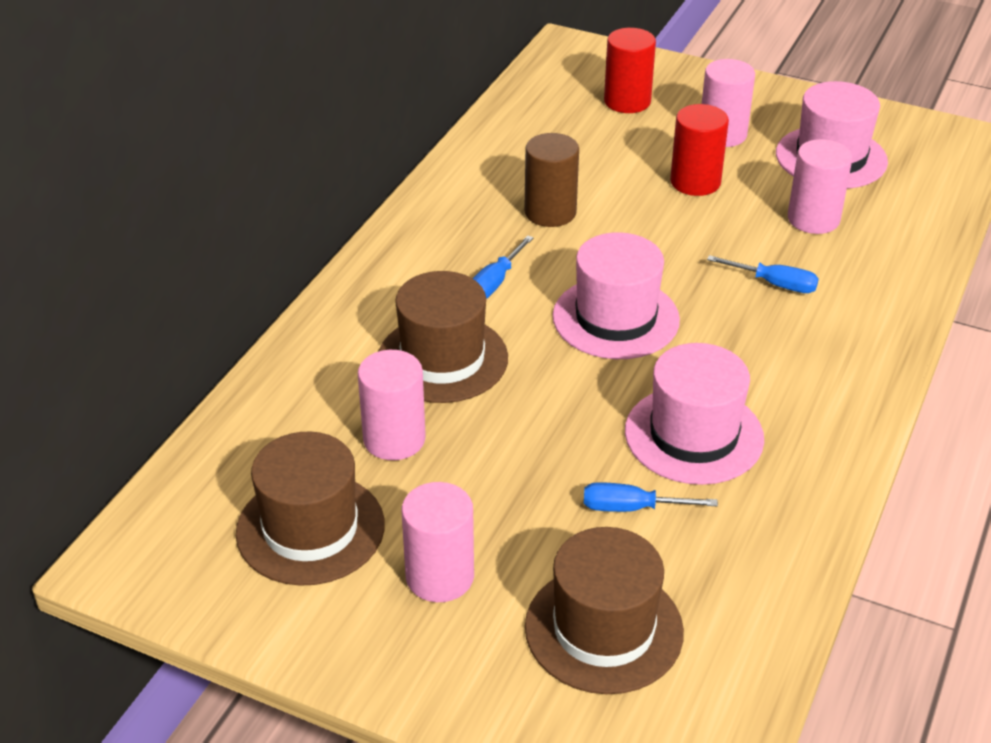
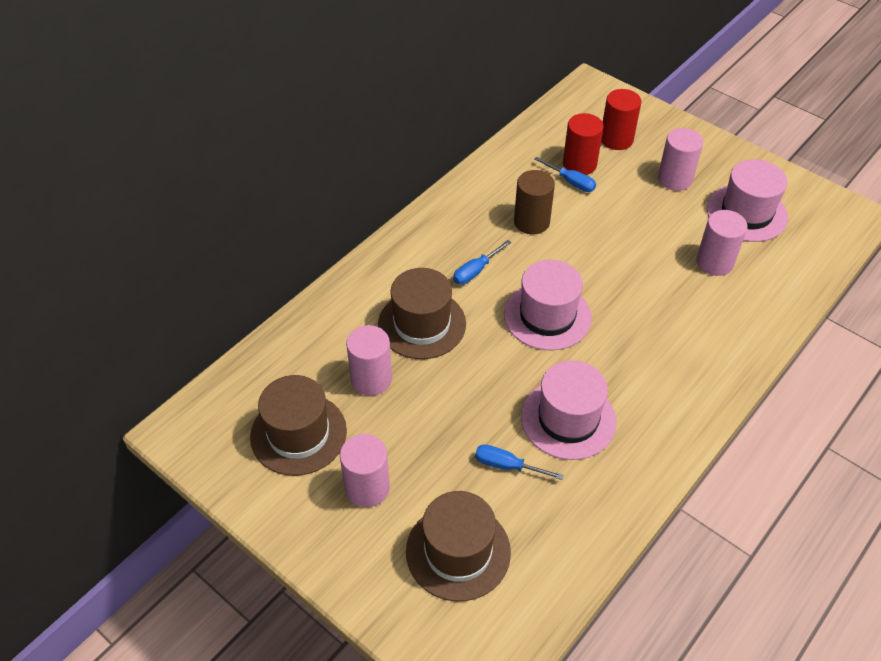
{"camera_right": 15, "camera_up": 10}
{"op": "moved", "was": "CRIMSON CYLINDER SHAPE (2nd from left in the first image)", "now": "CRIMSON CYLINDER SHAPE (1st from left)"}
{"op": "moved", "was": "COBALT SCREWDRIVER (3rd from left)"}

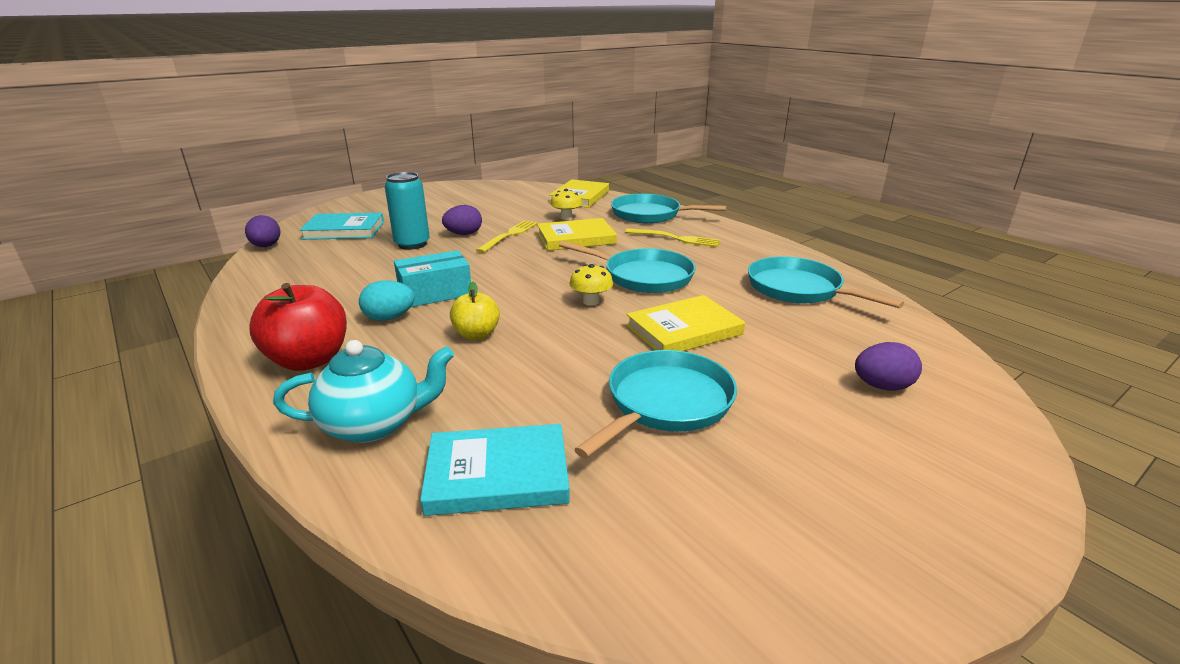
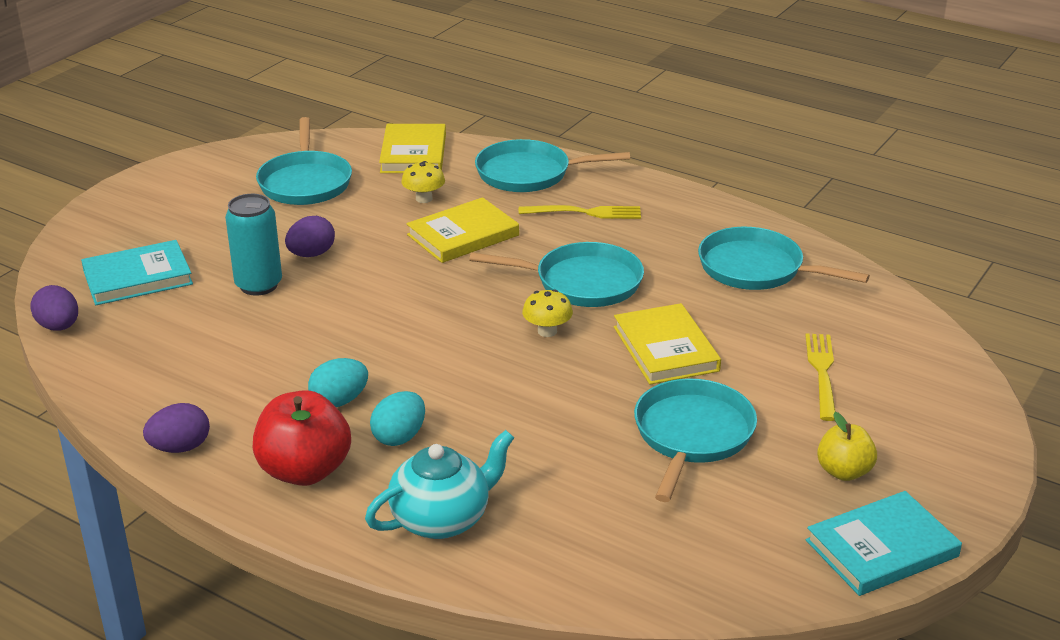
{"camera_right": -20, "camera_up": 5}
{"op": "removed", "was": "TEAL PARCEL"}
{"op": "added", "now": "TEAL FRYING PAN (1st from left)"}
{"op": "added", "now": "TEAL EGG SHAPE (2nd from left)"}
{"op": "moved", "was": "TEAL HARDCOVER (2nd from left)"}
{"op": "moved", "was": "YELLOW APPLE"}
{"op": "moved", "was": "YELLOW DINNER FORK (1st from left in the first image)", "now": "YELLOW DINNER FORK (2nd from left)"}
{"op": "moved", "was": "VIOLET EGG SHAPE (3rd from left in the first image)", "now": "VIOLET EGG SHAPE (2nd from left)"}
{"op": "turned", "was": "YELLOW HARDCOVER (3rd from left)", "clockwise": -60}

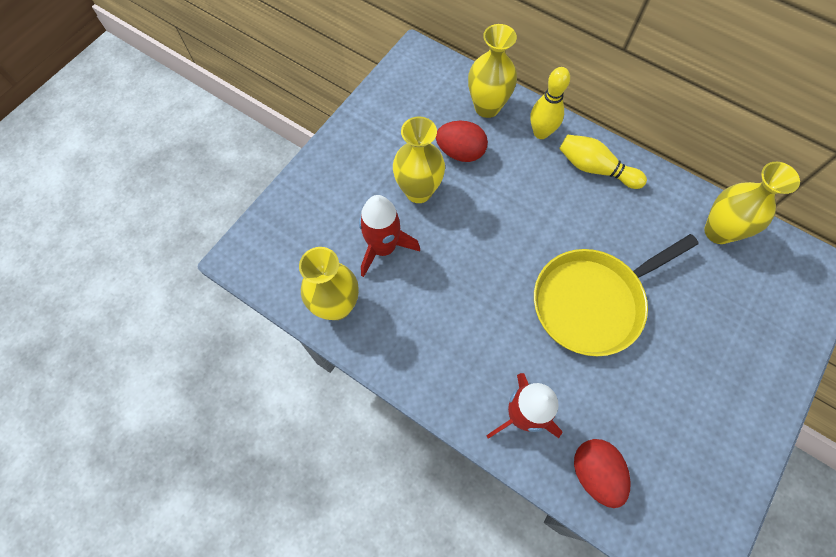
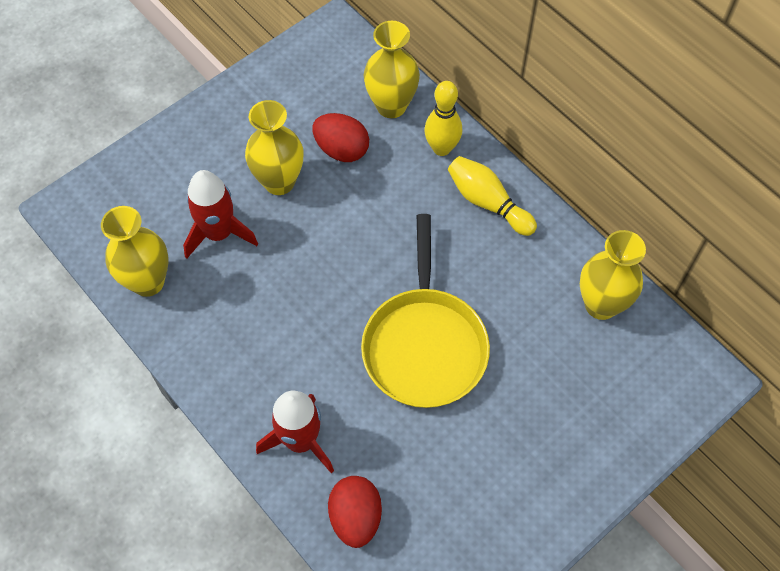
{"camera_right": 15, "camera_up": -5}
{"op": "turned", "was": "YELLOW FRYING PAN", "clockwise": -75}

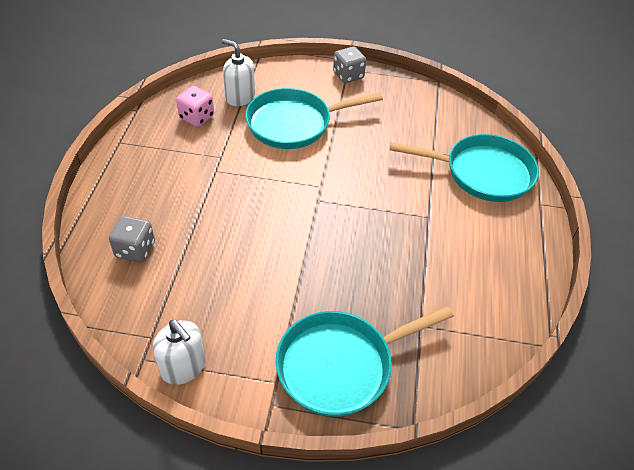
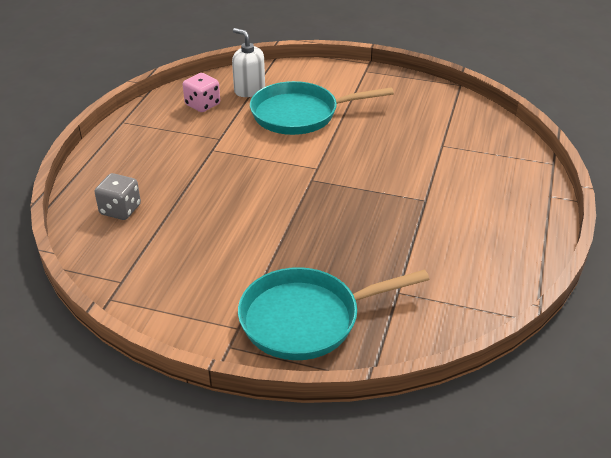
{"camera_right": 10, "camera_up": -10}
{"op": "removed", "was": "WHITE SOAP DISPENSER (1st from left)"}
{"op": "removed", "was": "GREY DIE (2nd from left)"}
{"op": "removed", "was": "TEAL FRYING PAN (3rd from left)"}

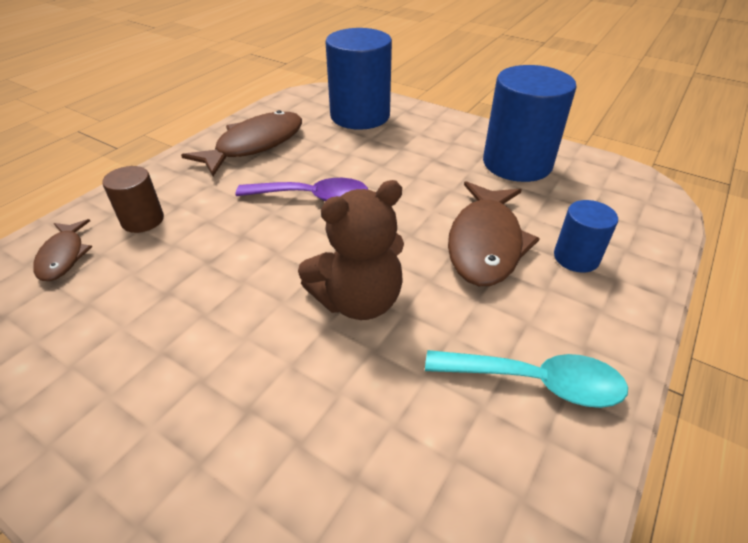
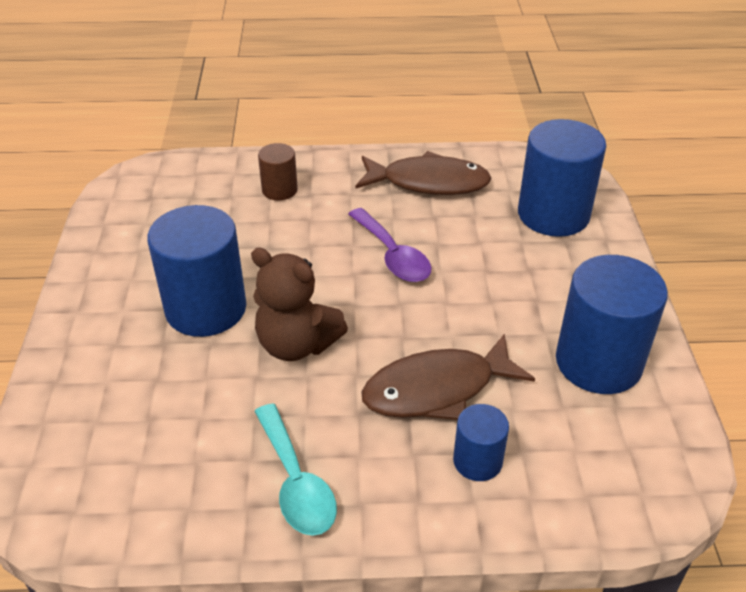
{"camera_right": 55, "camera_up": 0}
{"op": "removed", "was": "RUSSET TOY FISH (1st from left)"}
{"op": "added", "now": "COBALT CYLINDER SHAPE (1st from left)"}

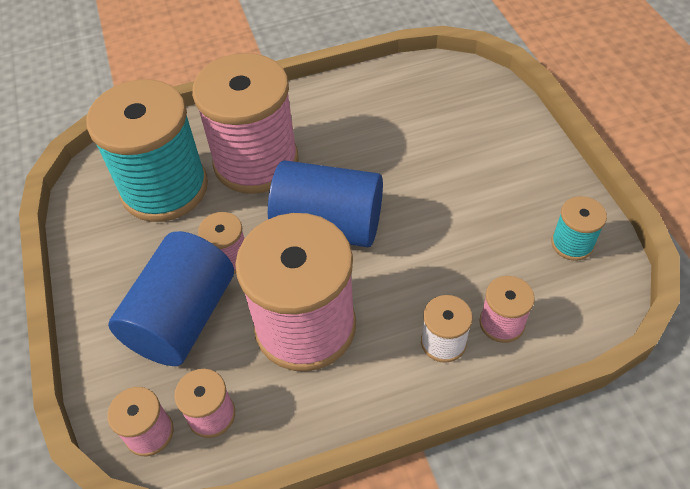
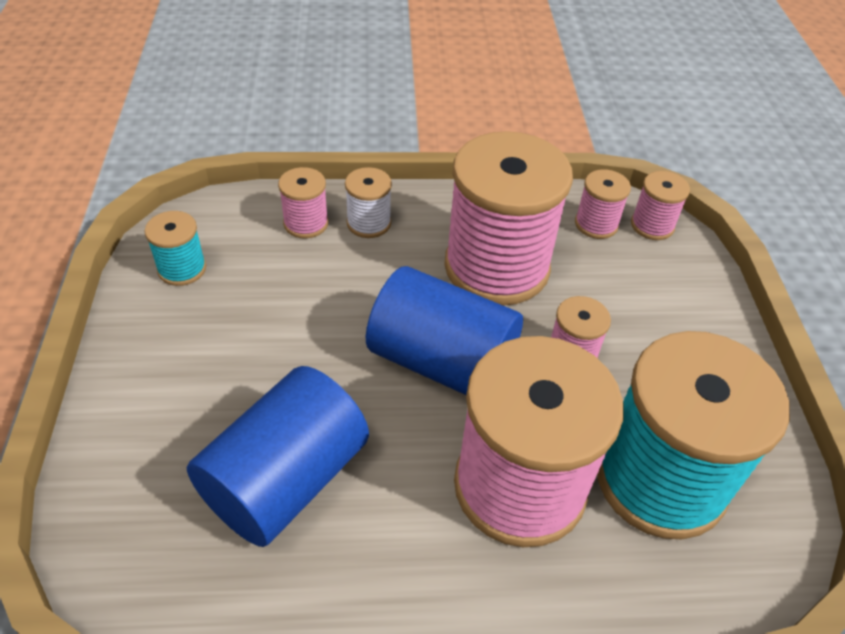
{"camera_right": -170, "camera_up": -5}
{"op": "moved", "was": "COBALT CYLINDER SHAPE (1st from left)"}

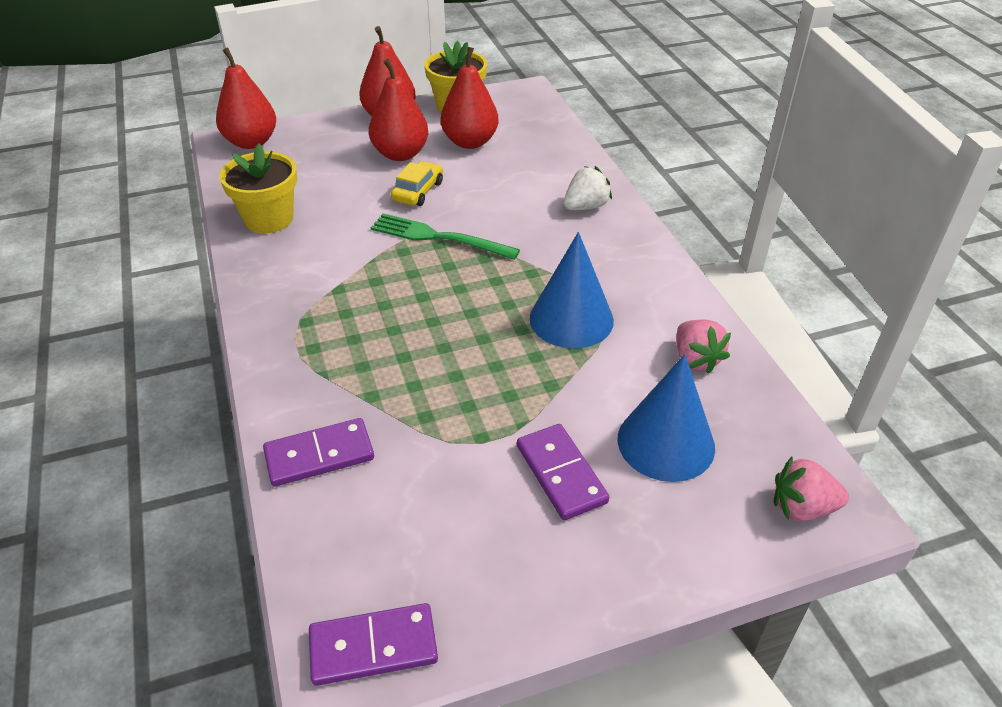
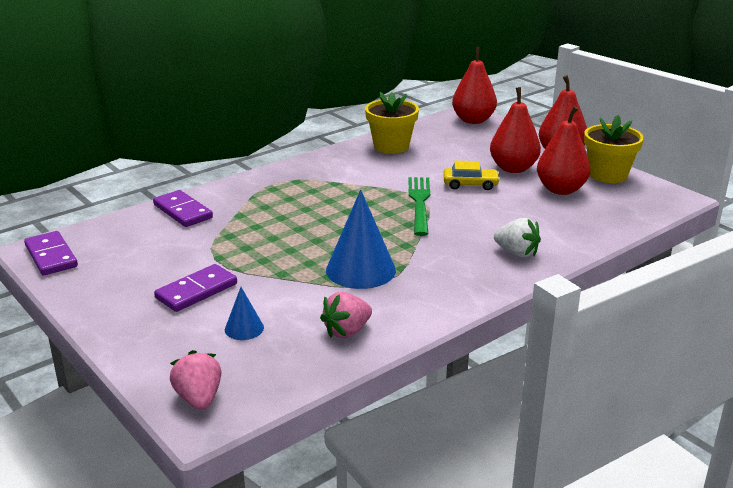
{"camera_right": 70, "camera_up": -15}
{"op": "resized", "was": "COBALT CONE (2nd from left in the first image)", "ratio": 0.5}

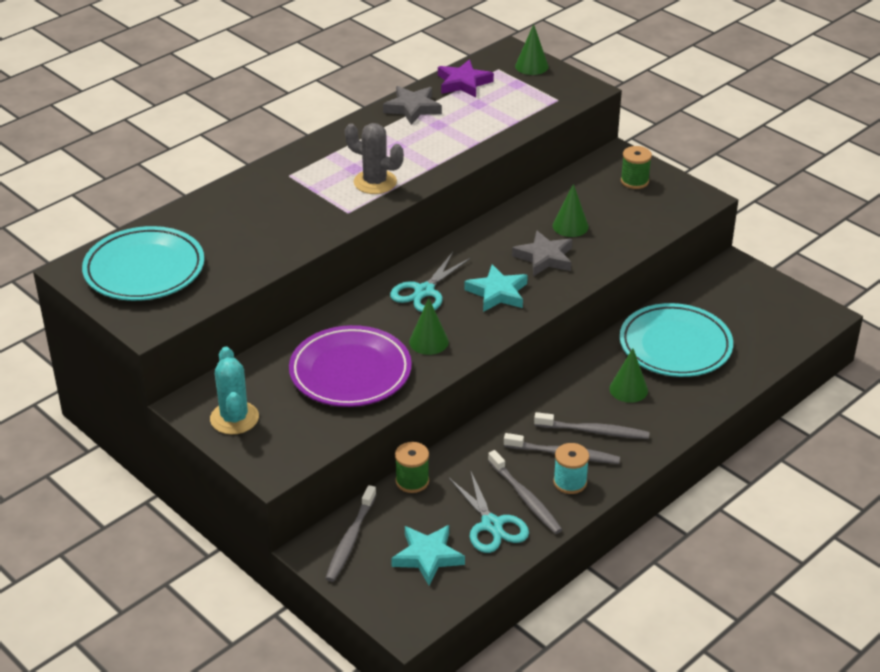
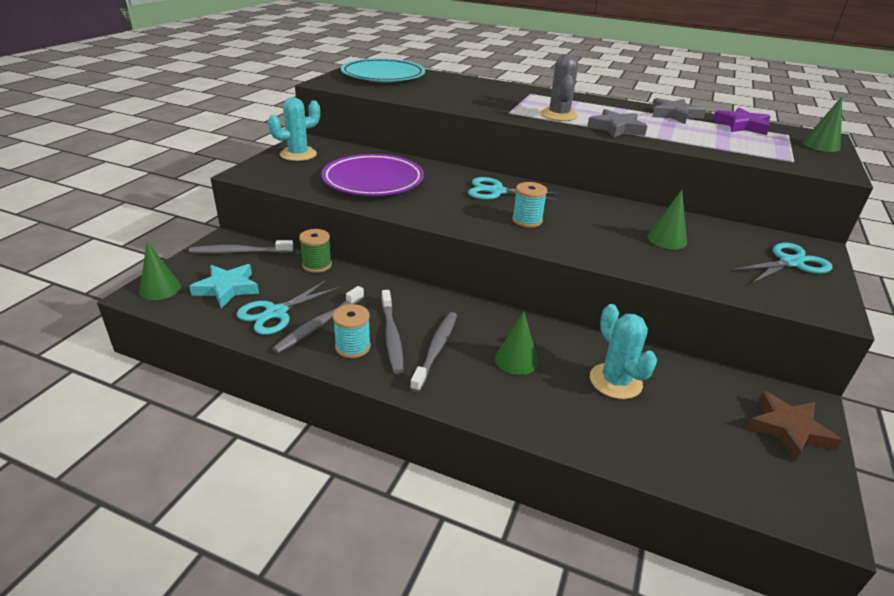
{"camera_right": 65, "camera_up": -5}
{"op": "added", "now": "RUSSET FIVE-POINTED STAR"}
{"op": "moved", "was": "GREEN CONE (1st from left)"}
{"op": "moved", "was": "GREY FIVE-POINTED STAR (2nd from left in the first image)", "now": "GREY FIVE-POINTED STAR (1st from left)"}
{"op": "replaced", "was": "TEAL FIVE-POINTED STAR (2nd from left)", "now": "TEAL REEL OF THREAD (2nd from left)"}
{"op": "replaced", "was": "TEAL PLATE (2nd from left)", "now": "TEAL SAGUARO CACTUS (2nd from left)"}
{"op": "replaced", "was": "GREEN REEL OF THREAD (2nd from left)", "now": "TEAL PAIR OF SCISSORS (3rd from left)"}
{"op": "turned", "was": "GREY DENTAL BRUSH (4th from left)", "clockwise": -150}

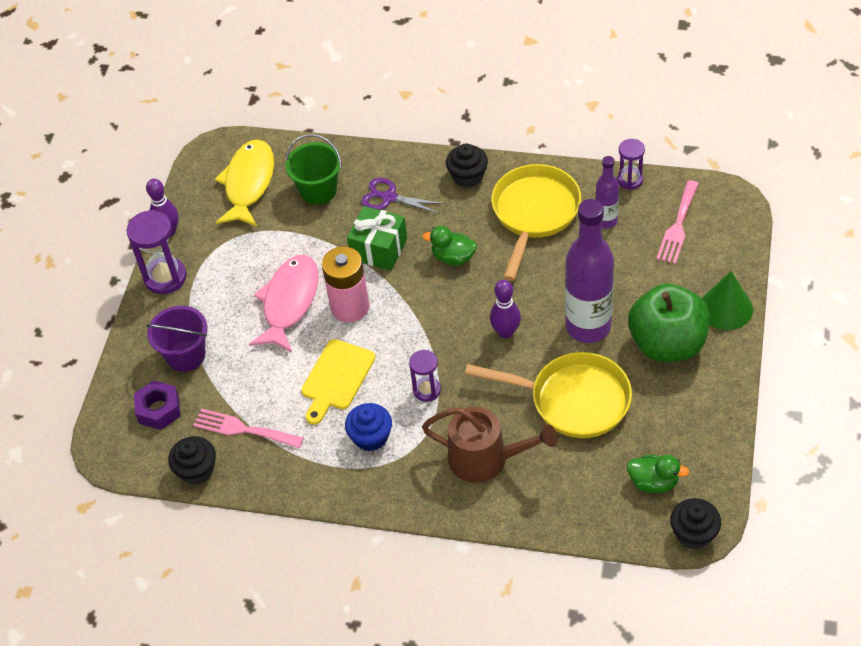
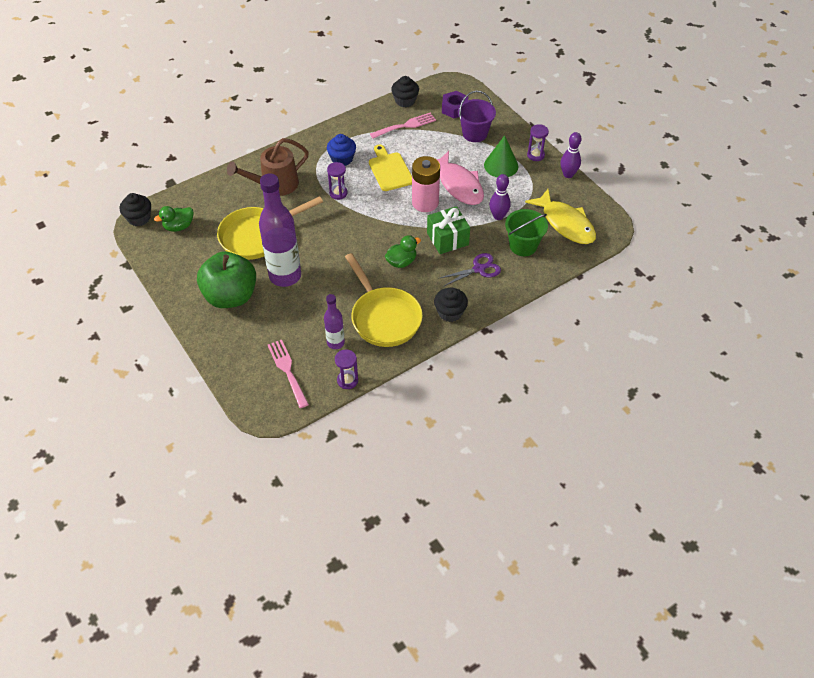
{"camera_right": 130, "camera_up": 0}
{"op": "moved", "was": "VIOLET TENPIN (2nd from left in the first image)", "now": "VIOLET TENPIN (1st from left)"}
{"op": "moved", "was": "GREEN CONE"}
{"op": "resized", "was": "VIOLET SAND TIMER (1st from left in the first image)", "ratio": 0.61}

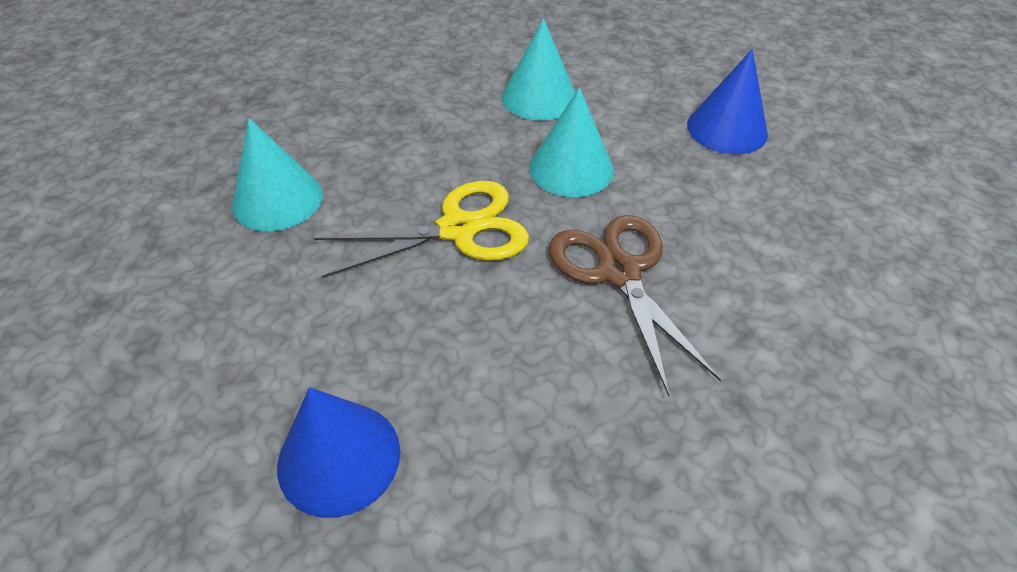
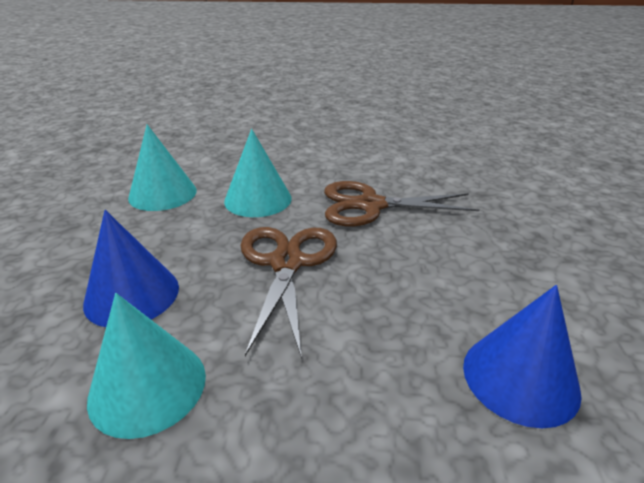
{"camera_right": -70, "camera_up": -15}
{"op": "moved", "was": "COBALT CONE (2nd from left in the first image)", "now": "COBALT CONE (1st from left)"}
{"op": "recoloured", "was": "YELLOW PAIR OF SCISSORS", "now": "RUSSET PAIR OF SCISSORS (1st from left)"}

